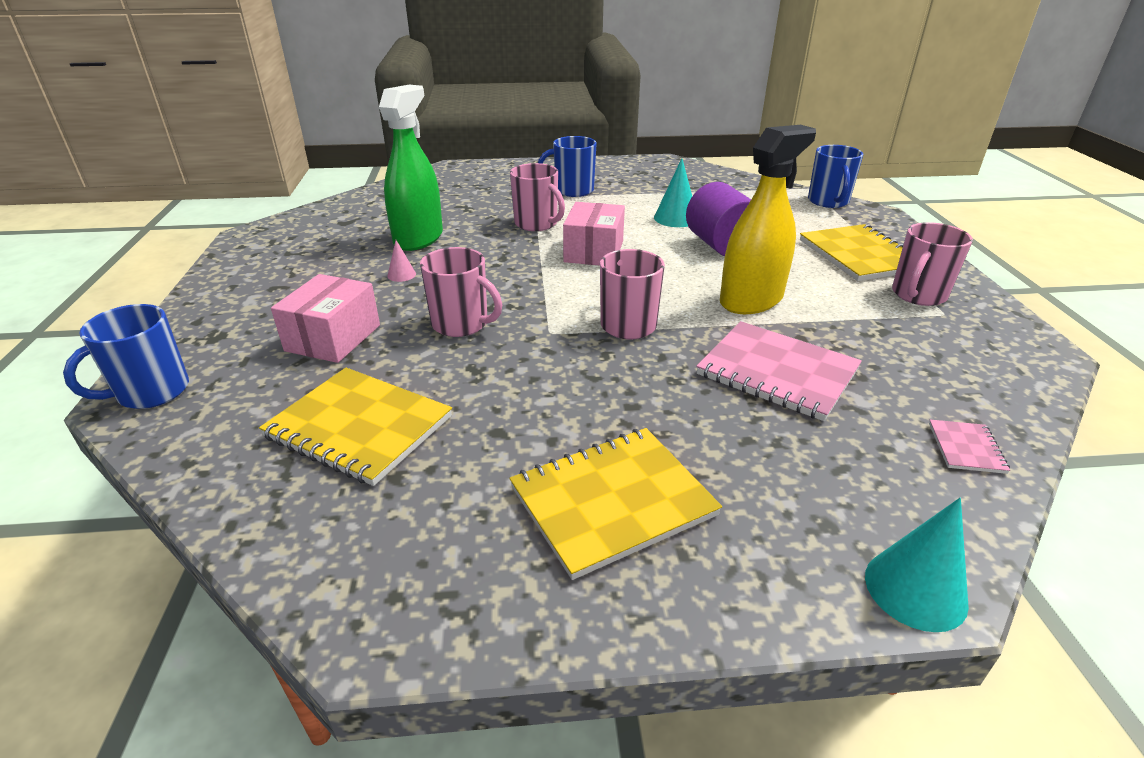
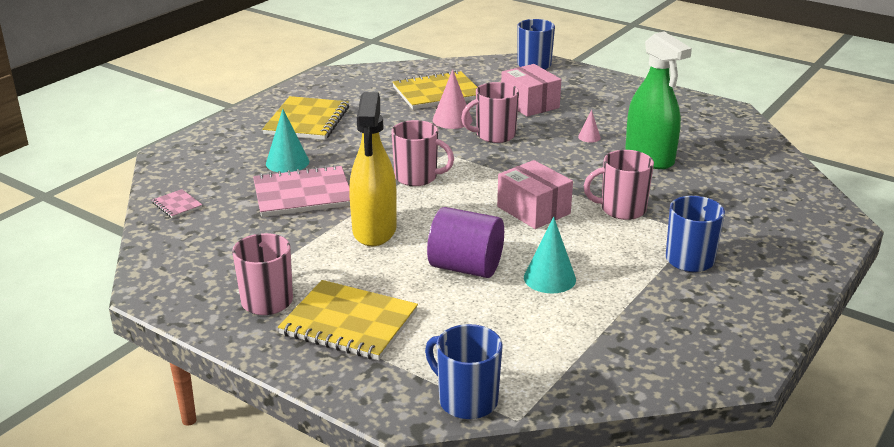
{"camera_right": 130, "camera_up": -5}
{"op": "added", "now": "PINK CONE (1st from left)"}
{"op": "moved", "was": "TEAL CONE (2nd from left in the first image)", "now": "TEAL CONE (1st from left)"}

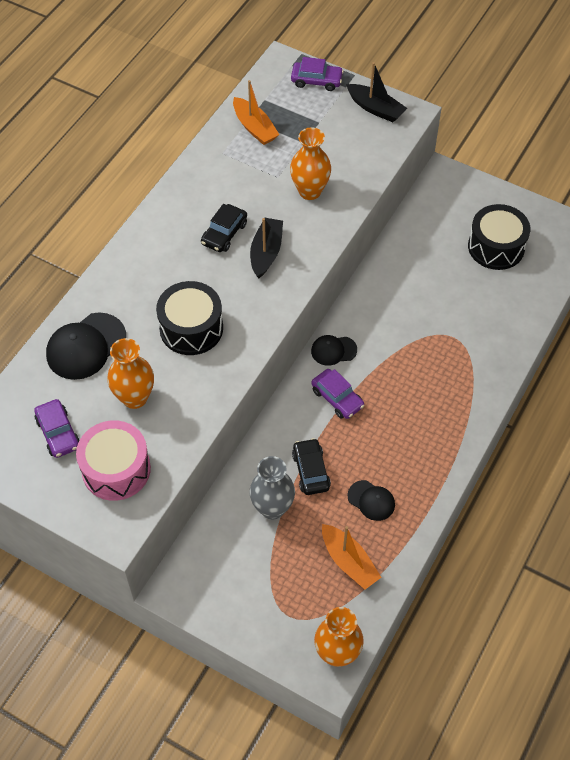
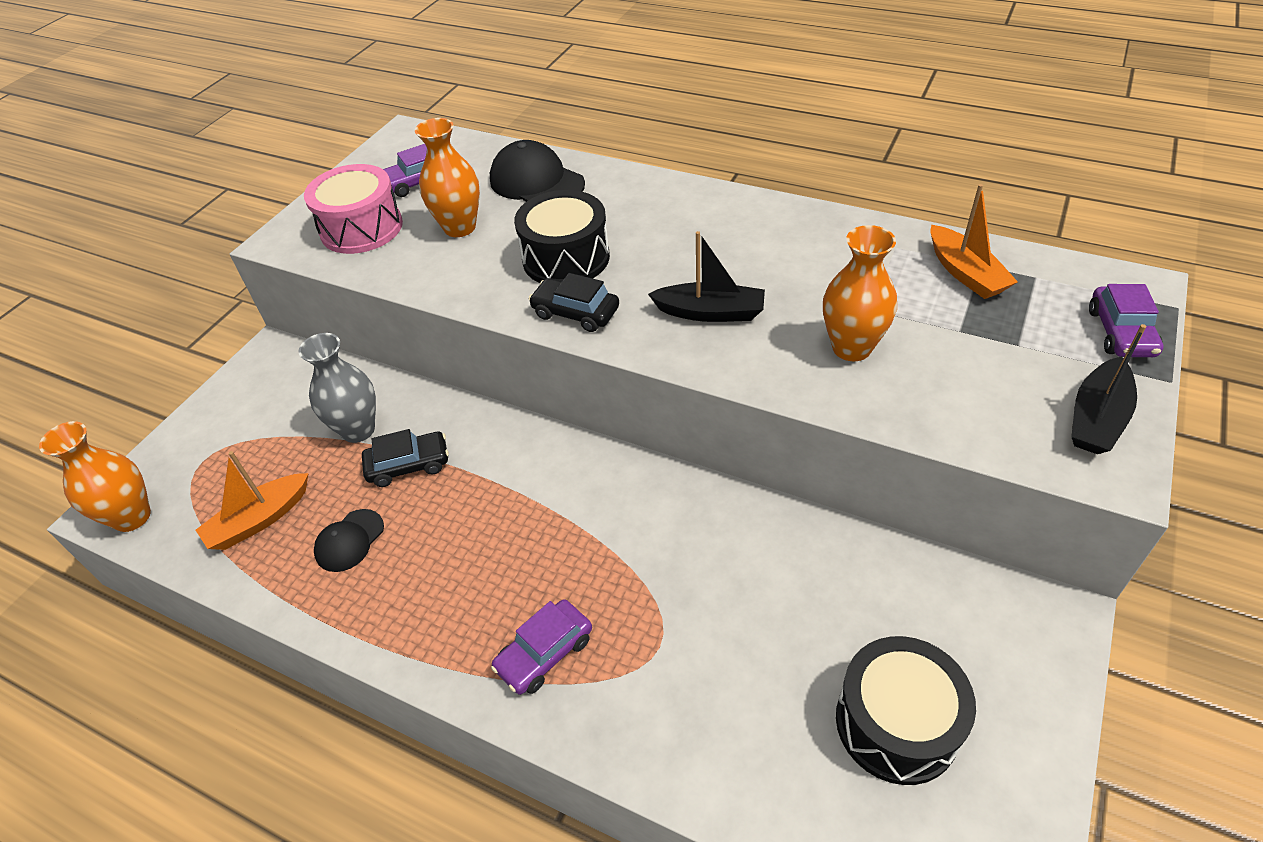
{"camera_right": 90, "camera_up": -10}
{"op": "removed", "was": "BLACK BASEBALL CAP (2nd from left)"}
{"op": "moved", "was": "BLACK TOY CAR (1st from left in the first image)", "now": "BLACK TOY CAR (2nd from left)"}
{"op": "moved", "was": "VIOLET TOY CAR (3rd from left in the first image)", "now": "VIOLET TOY CAR (2nd from left)"}
{"op": "turned", "was": "ORANGE-COLOURED SAILBOAT (1st from left in the first image)", "clockwise": -75}

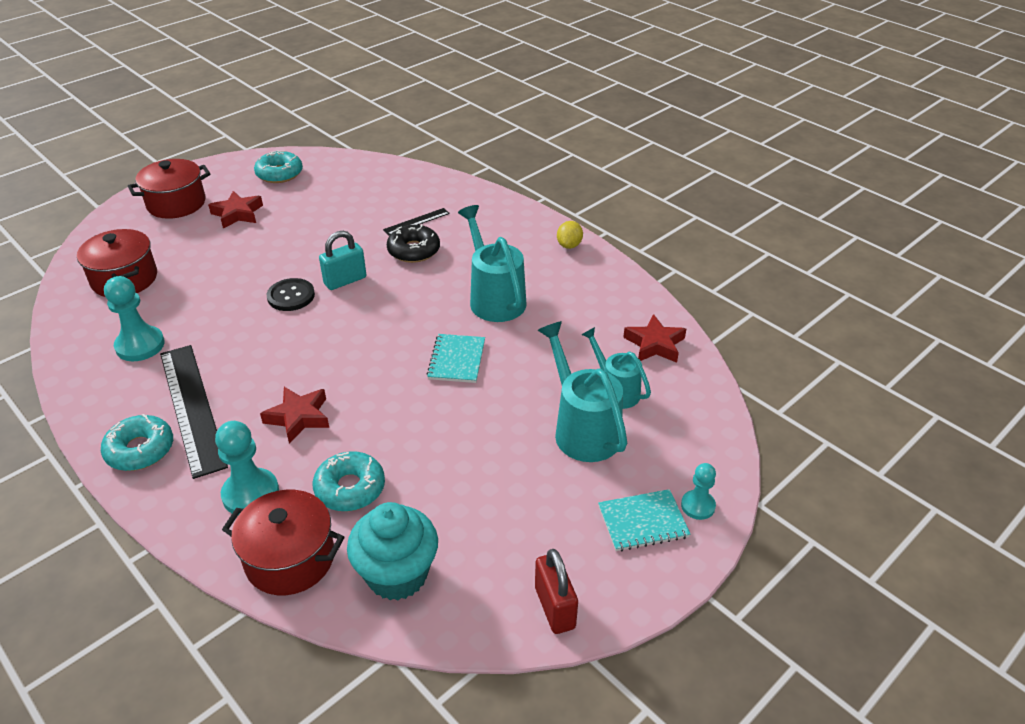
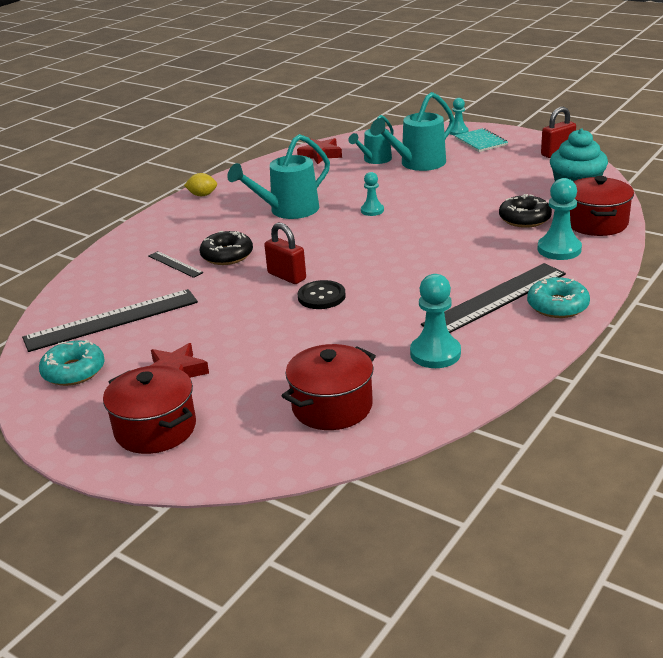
{"camera_right": -100, "camera_up": -10}
{"op": "removed", "was": "CRIMSON FIVE-POINTED STAR (2nd from left)"}
{"op": "added", "now": "BLACK RULER (1st from left)"}
{"op": "replaced", "was": "TEAL EXERCISE BOOK (1st from left)", "now": "TEAL CHESS PAWN (1st from left)"}
{"op": "recoloured", "was": "TEAL DOUGHNUT (3rd from left)", "now": "BLACK DOUGHNUT (2nd from left)"}
{"op": "recoloured", "was": "TEAL SMALL LOCK", "now": "CRIMSON SMALL LOCK (1st from left)"}

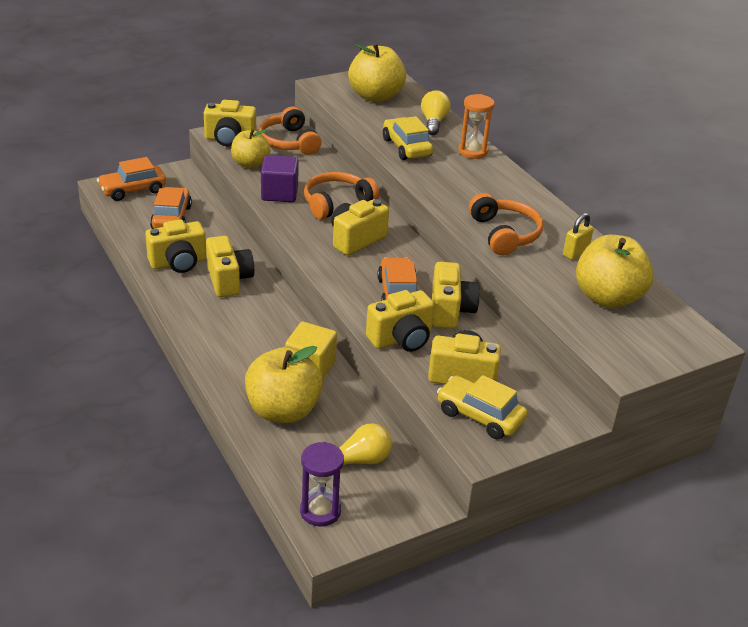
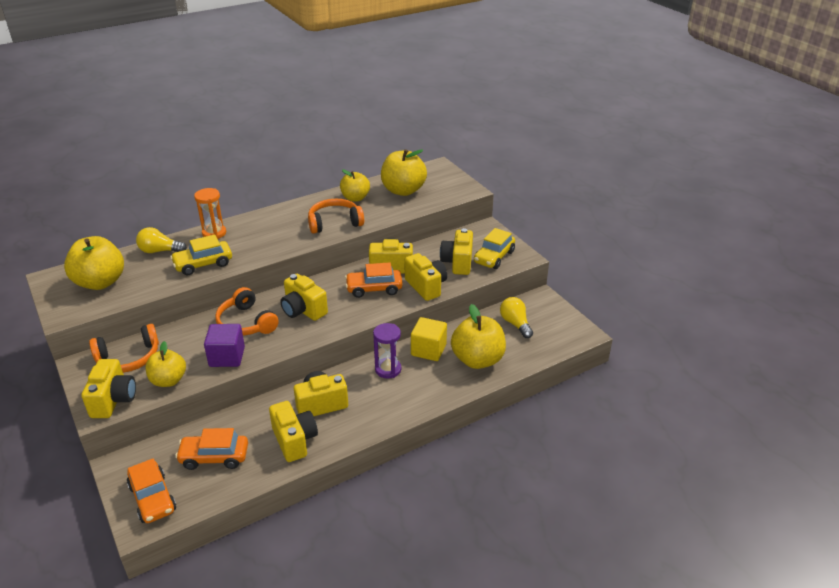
{"camera_right": -90, "camera_up": 0}
{"op": "moved", "was": "VIOLET SAND TIMER"}
{"op": "replaced", "was": "YELLOW SMALL LOCK", "now": "YELLOW APPLE (3rd from left)"}

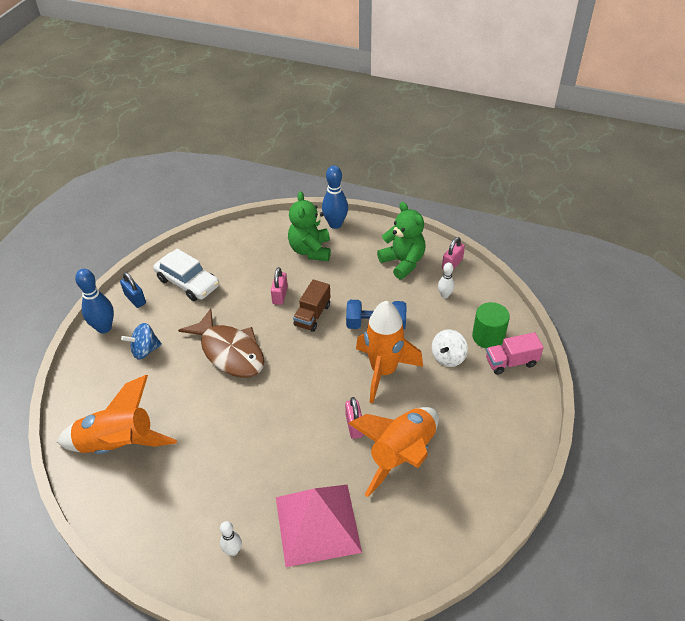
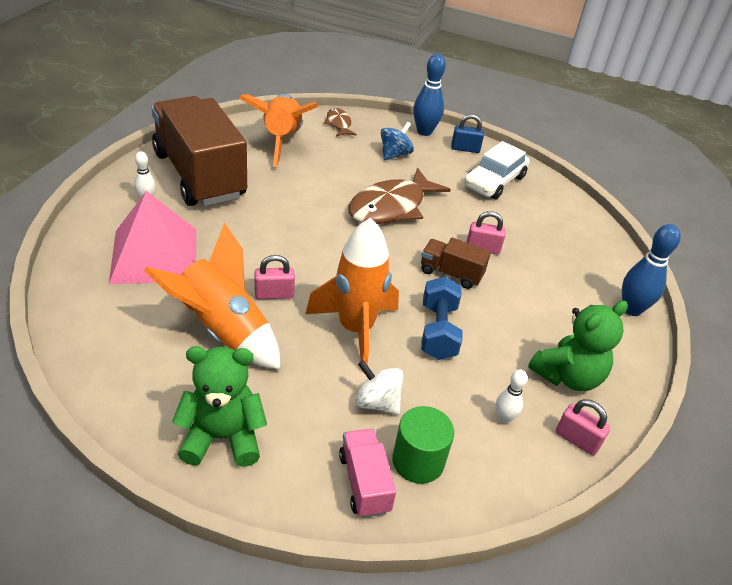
{"camera_right": 85, "camera_up": -5}
{"op": "added", "now": "RUSSET LORRY (1st from left)"}
{"op": "added", "now": "RUSSET TOY FISH (1st from left)"}
{"op": "moved", "was": "GREEN TEDDY BEAR (1st from left)"}
{"op": "turned", "was": "COBALT SMALL LOCK", "clockwise": 45}
{"op": "turned", "was": "COBALT WHIRLIGIG", "clockwise": 60}

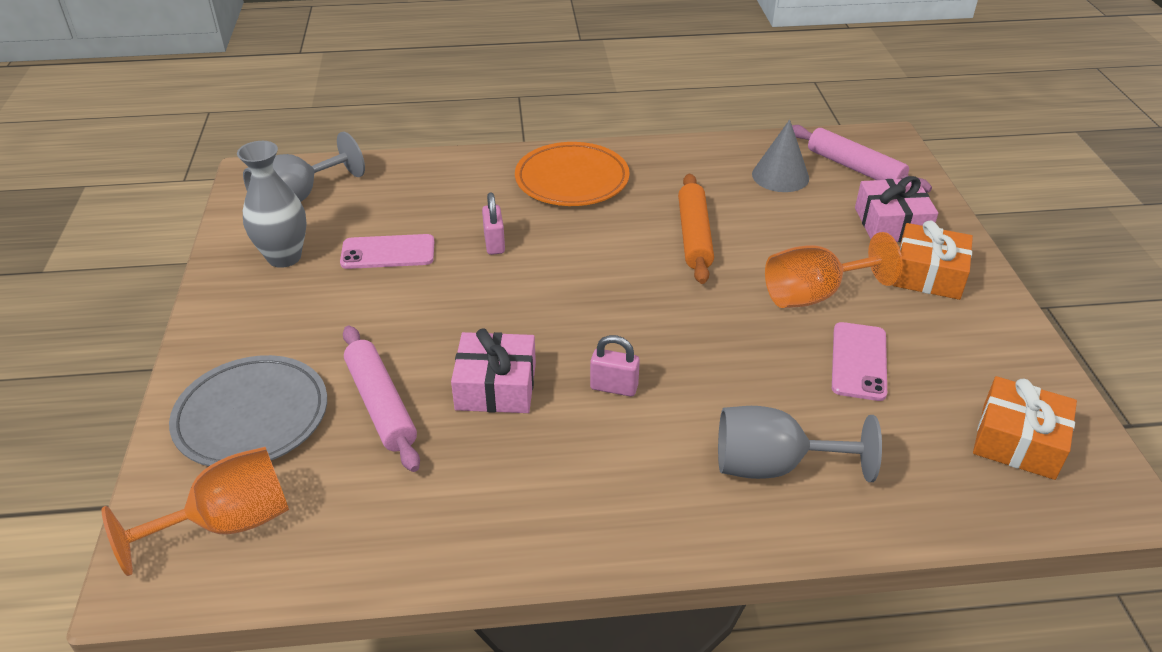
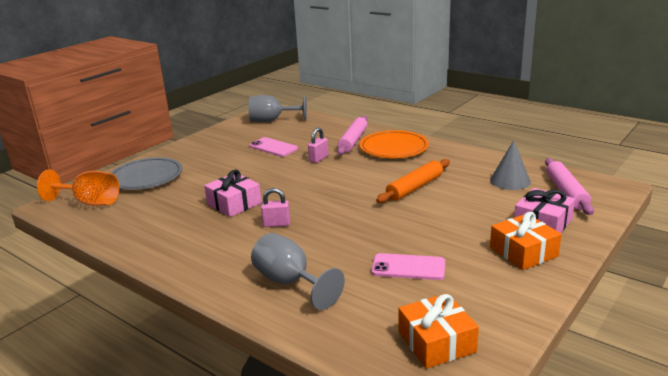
{"camera_right": 45, "camera_up": -15}
{"op": "removed", "was": "GREY VASE"}
{"op": "removed", "was": "ORANGE-COLOURED WINE GLASS (2nd from left)"}
{"op": "moved", "was": "PINK ROLLING PIN (1st from left)"}
{"op": "turned", "was": "PINK SMALL LOCK (2nd from left in the first image)", "clockwise": -60}
{"op": "turned", "was": "PINK SMARTPHONE (2nd from left)", "clockwise": 45}

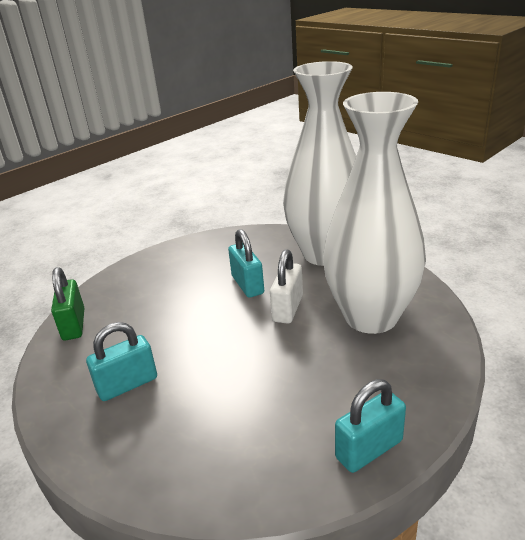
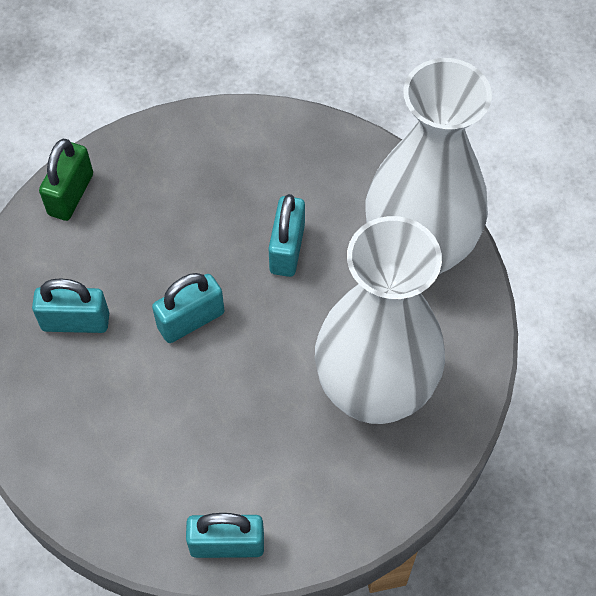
{"camera_right": 30, "camera_up": 30}
{"op": "removed", "was": "WHITE SMALL LOCK"}
{"op": "added", "now": "TEAL SMALL LOCK (2nd from left)"}

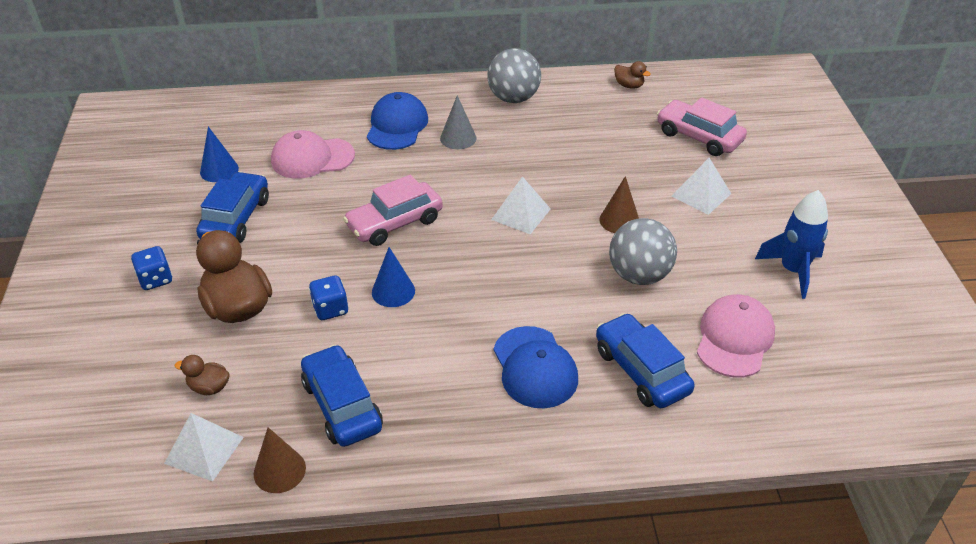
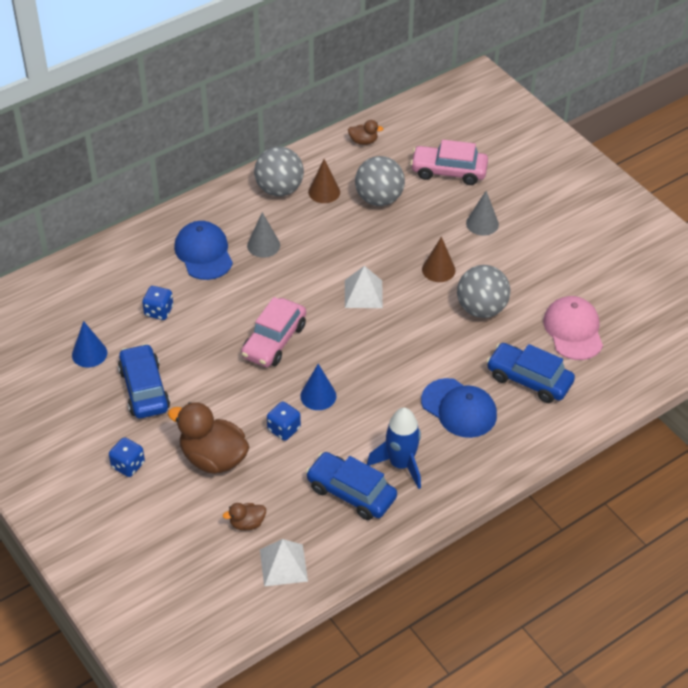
{"camera_right": -30, "camera_up": 5}
{"op": "added", "now": "GREY SPHERE (2nd from left)"}
{"op": "moved", "was": "RUSSET CONE (1st from left)"}
{"op": "moved", "was": "COBALT ROCKET"}
{"op": "replaced", "was": "PINK BASEBALL CAP (1st from left)", "now": "COBALT DIE (2nd from left)"}
{"op": "replaced", "was": "WHITE PYRAMID SHAPE (3rd from left)", "now": "GREY CONE (2nd from left)"}

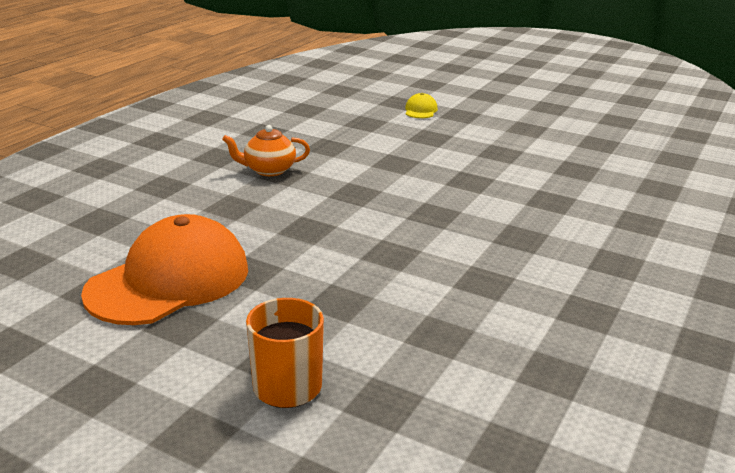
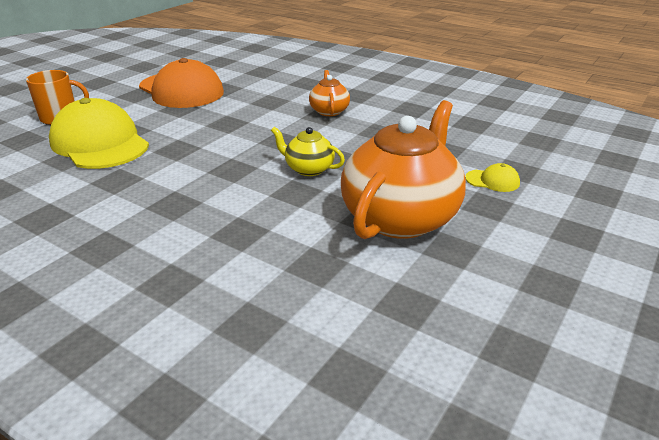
{"camera_right": 95, "camera_up": 5}
{"op": "added", "now": "YELLOW BASEBALL CAP (1st from left)"}
{"op": "added", "now": "YELLOW CHINA TEAPOT"}
{"op": "added", "now": "ORANGE-COLOURED CHINA TEAPOT (2nd from left)"}

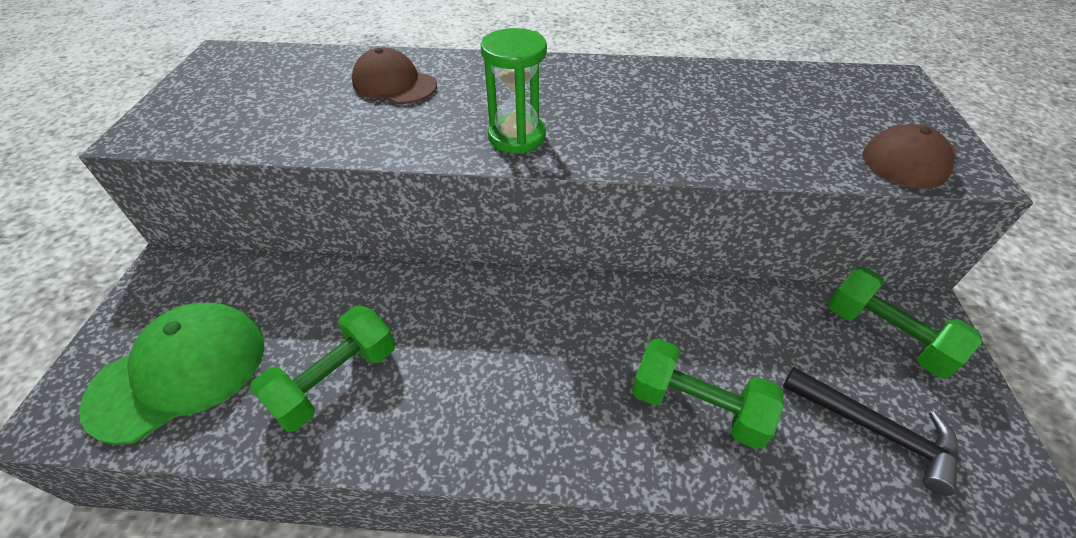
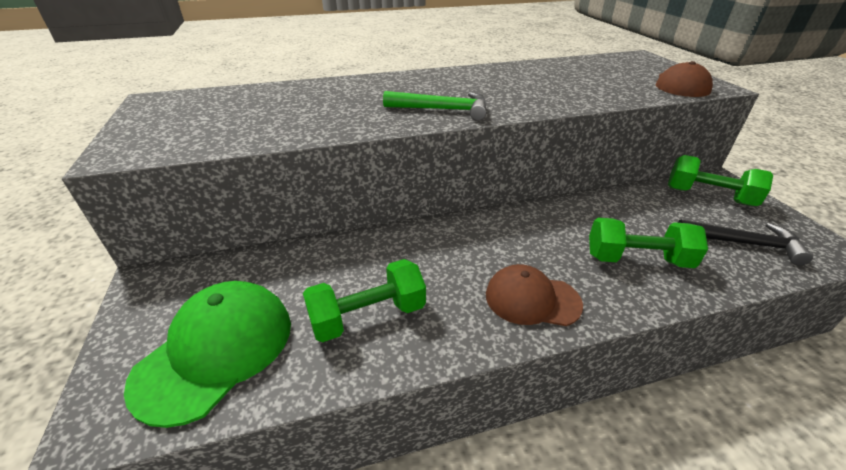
{"camera_right": -20, "camera_up": -10}
{"op": "moved", "was": "RUSSET BASEBALL CAP (1st from left)"}
{"op": "replaced", "was": "GREEN SAND TIMER", "now": "GREEN HAMMER"}
{"op": "turned", "was": "GREEN HAND WEIGHT (1st from left)", "clockwise": 45}

